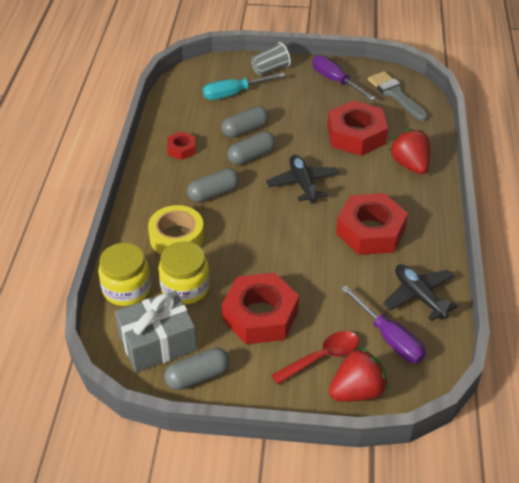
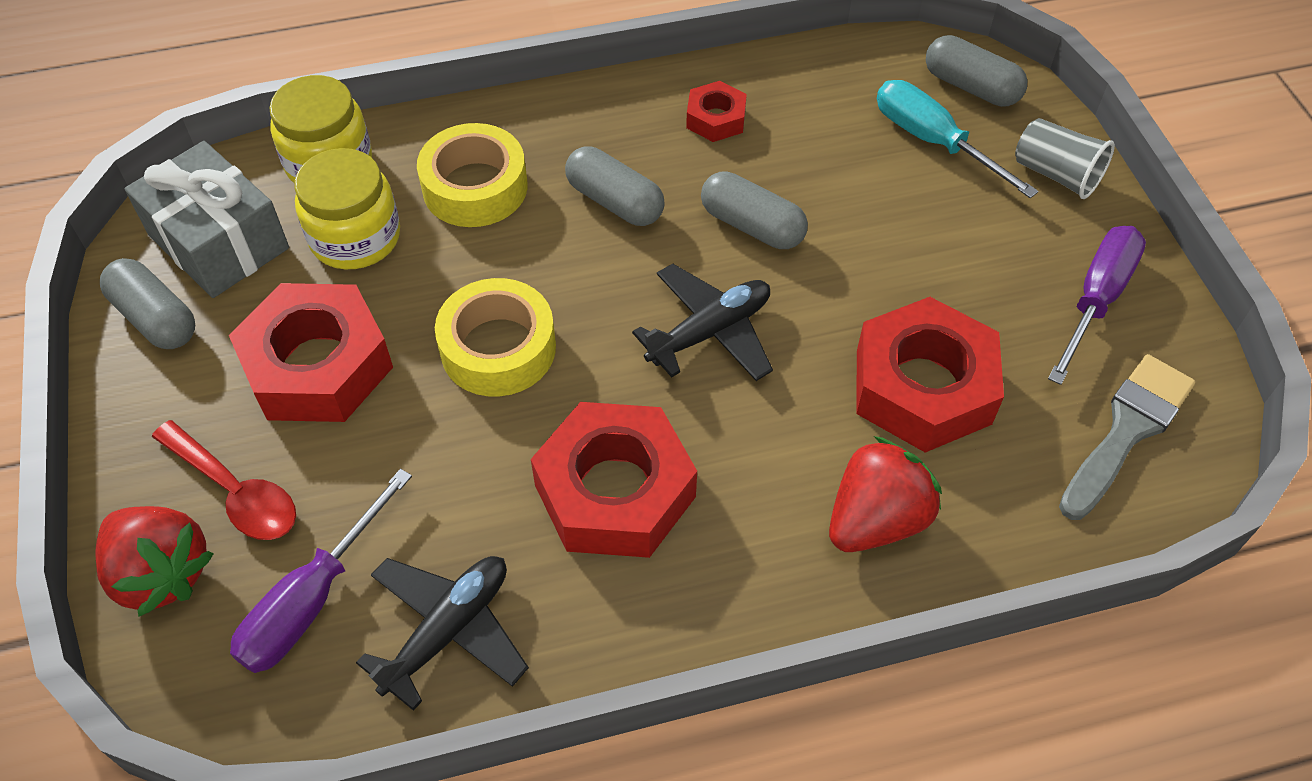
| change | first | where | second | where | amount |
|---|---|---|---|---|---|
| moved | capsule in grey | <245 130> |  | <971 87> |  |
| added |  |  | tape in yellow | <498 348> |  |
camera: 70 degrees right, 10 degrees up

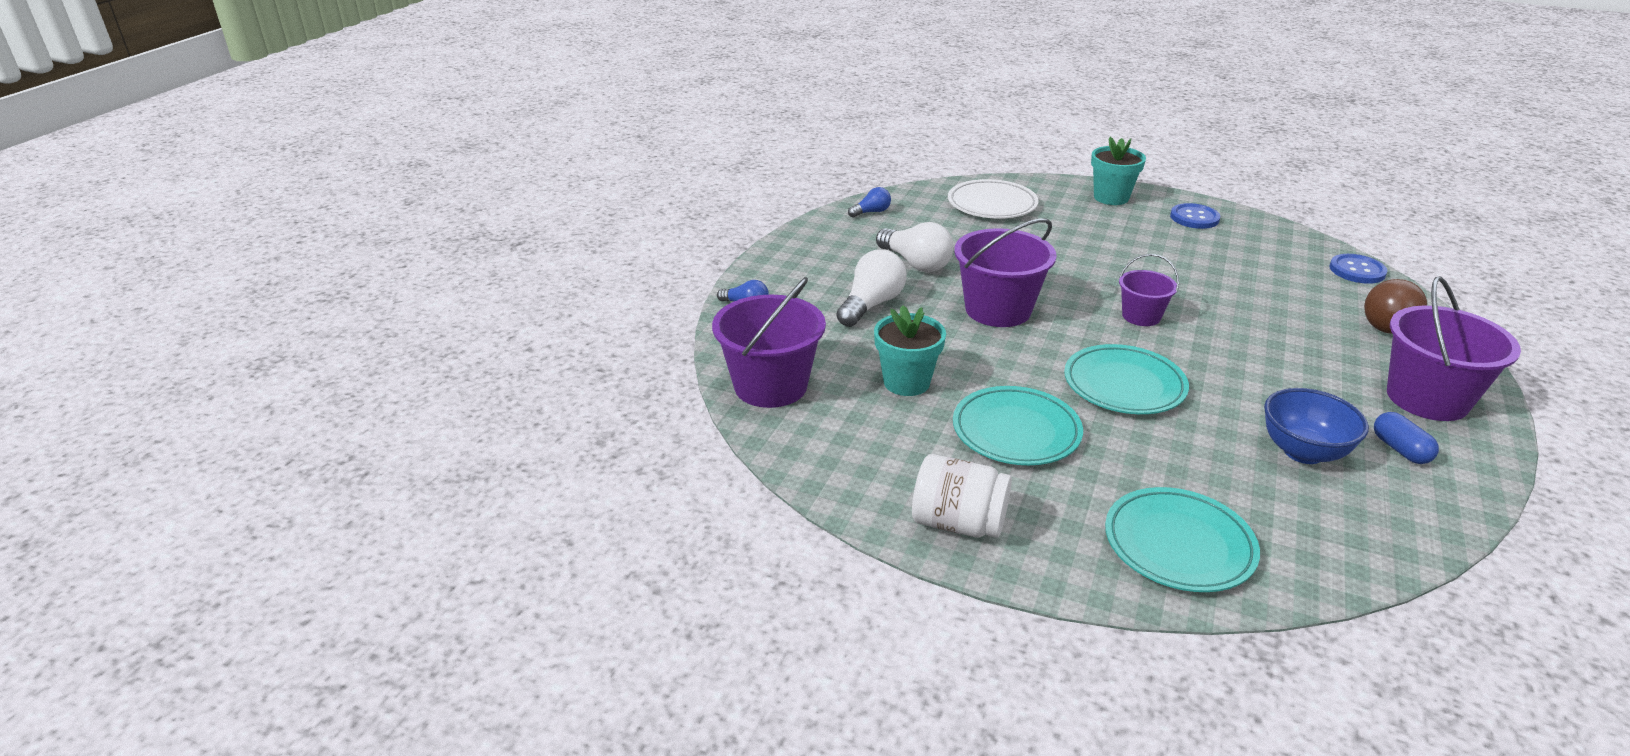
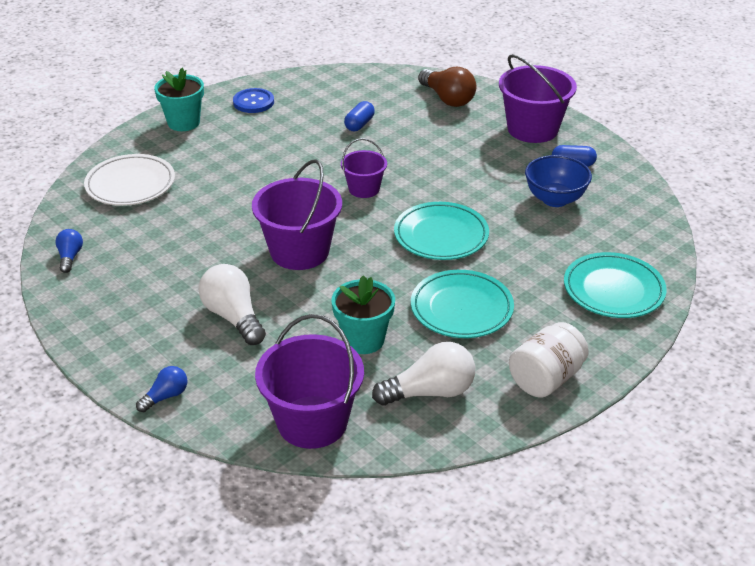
| change | first | where | second | where | amount |
|---|---|---|---|---|---|
| moved | light bulb in white | <915 263> |  | <430 392> |  |
| removed | button in blue | <1357 270> |  |  |  |
| added |  |  | capsule in blue | <359 124> |  |
camera: 65 degrees left, 5 degrees up

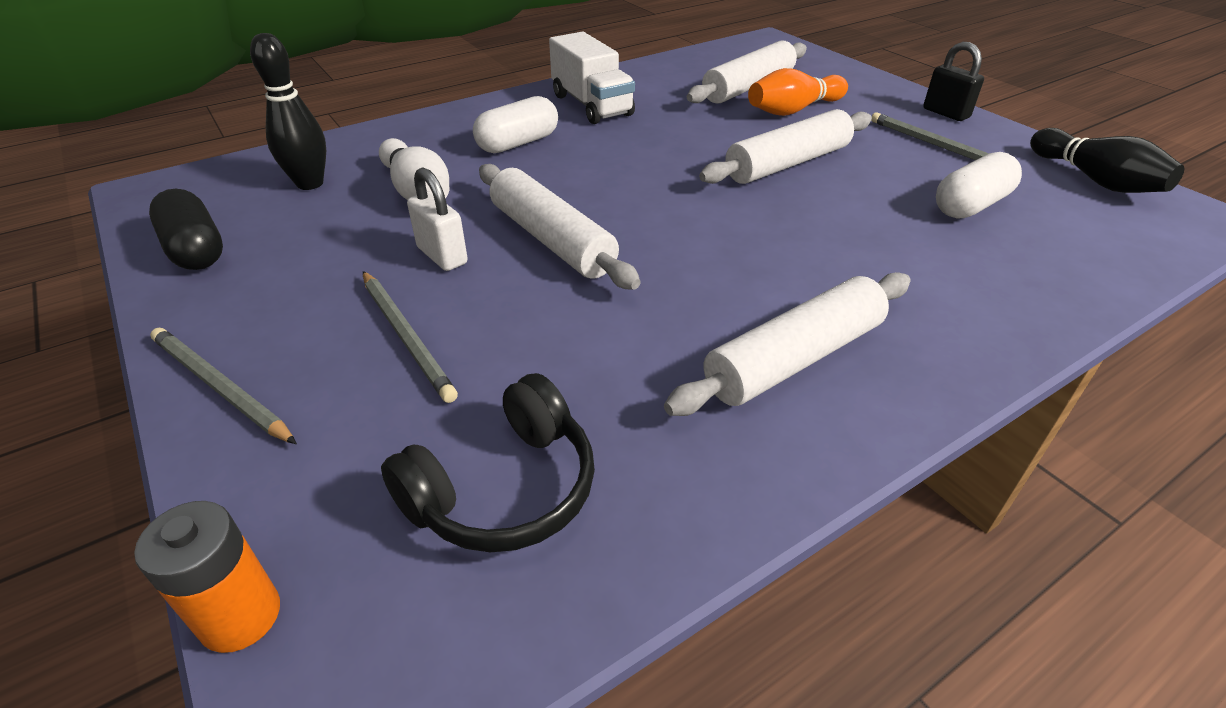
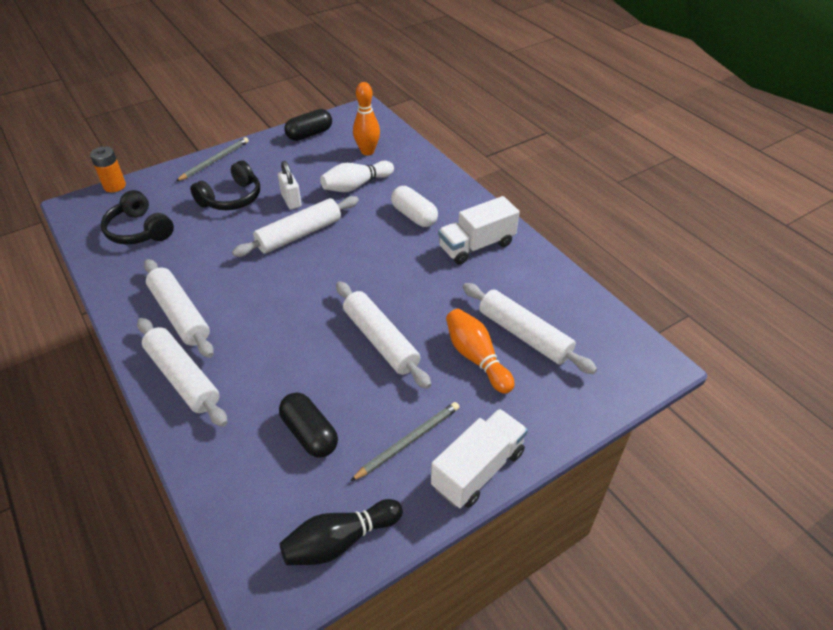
| change | first | where | second | where | amount |
|---|---|---|---|---|---|
| recoloured | bowling pin in black | <310 183> | bowling pin in orange | <367 151> |  |
| replaced | padlock in black | <946 113> | truck in white | <478 469> |  |
| recoloured | capsule in white | <970 205> | capsule in black | <309 433> |  |
| turned | padlock in white | <442 255> |  | <291 201> | 75 degrees counterclockwise |
| replaced | pencil in grey | <406 337> | headphones in black | <231 198> |  |
| added |  |  | rolling pin in white | <183 378> |  |
camera: 90 degrees right, 5 degrees up

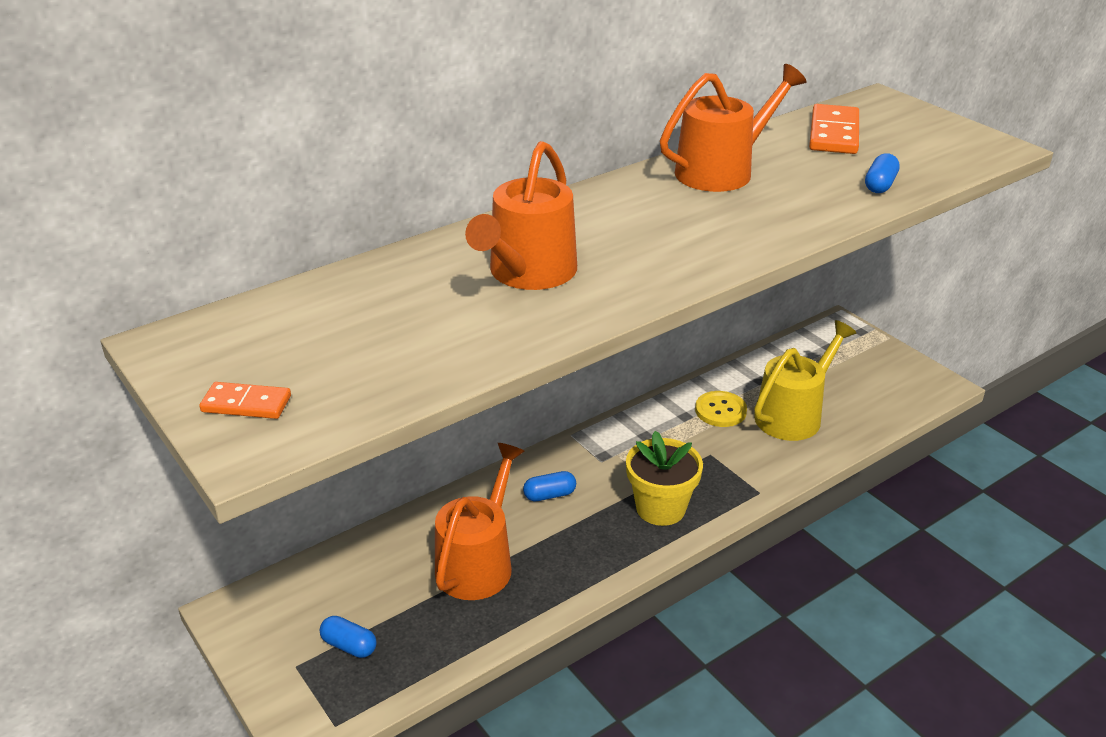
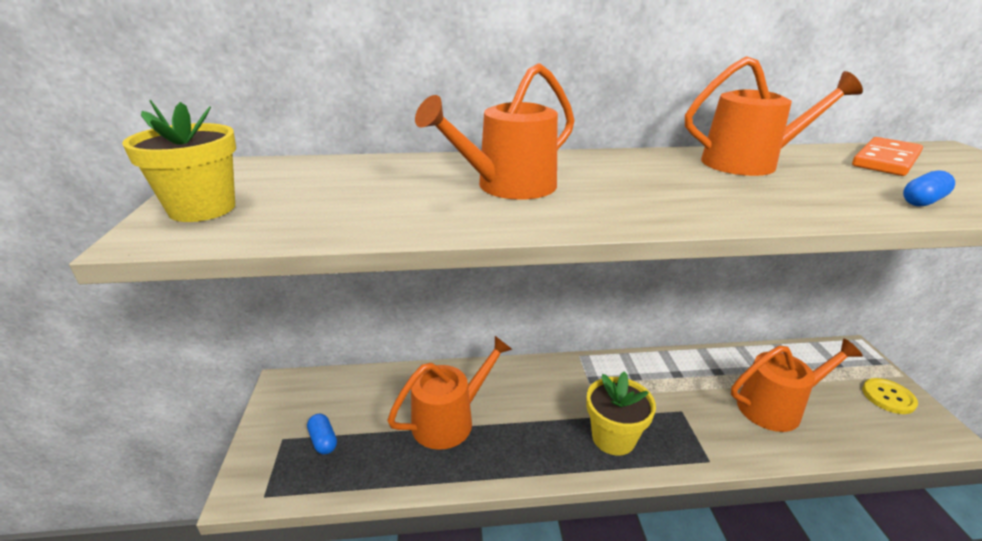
| change | first | where | second | where | amount |
|---|---|---|---|---|---|
| recoloured | watering can in yellow | <793 415> | watering can in orange | <775 407> |  |
| replaced | domino in orange | <246 404> | flower pot in yellow | <202 209> |  |
| moved | button in yellow | <720 410> |  | <888 397> |  |
| removed | capsule in blue | <549 495> |  |  |  |
camera: 30 degrees right, 5 degrees down

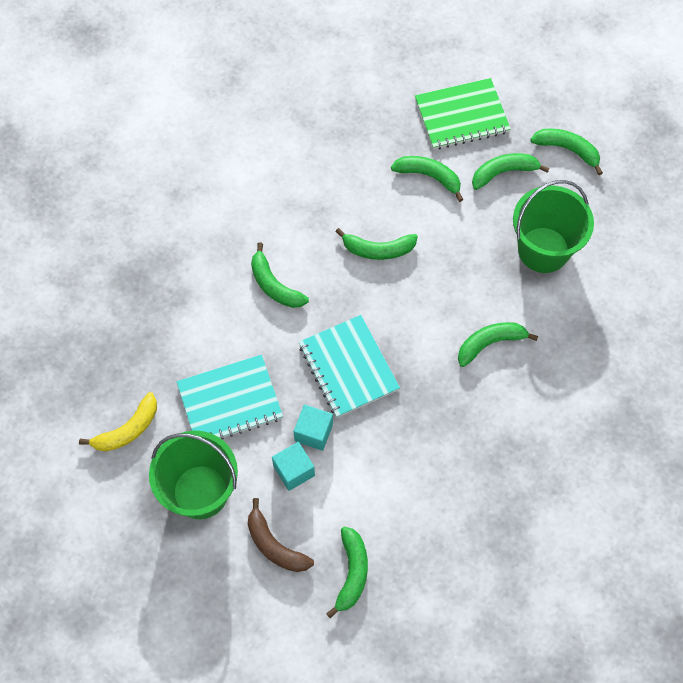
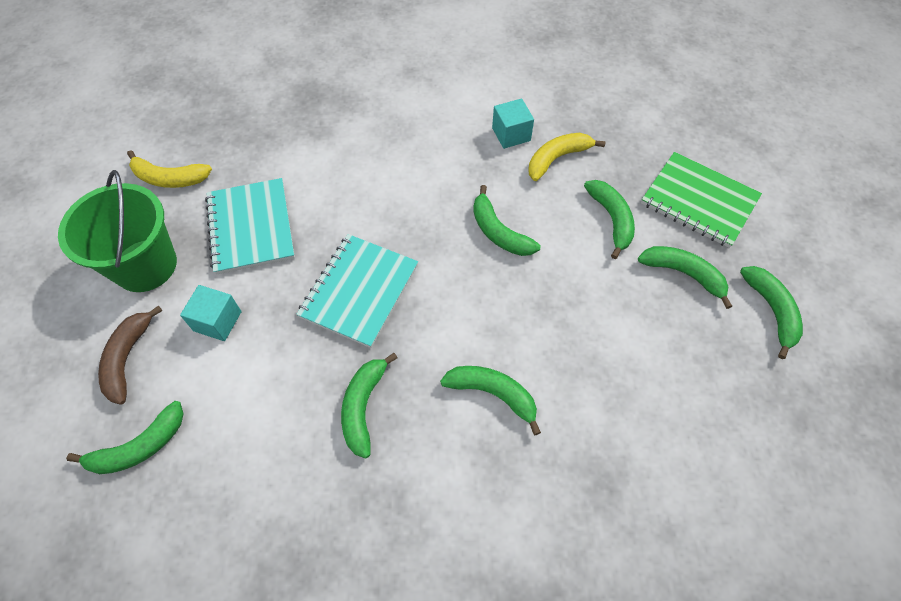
| change | first | where | second | where | amount |
|---|---|---|---|---|---|
| removed | bucket in green | <543 250> |  |  |  |
| moved | banana in green | <274 285> |  | <363 407> |  |
| turned | notebook in turquoise | <230 401> |  | <251 227> | 45 degrees clockwise |
| moved | cube in turquoise | <313 432> |  | <511 134> |  |
| added |  |  | banana in yellow | <557 159> |  |
camera: 50 degrees right, 5 degrees down

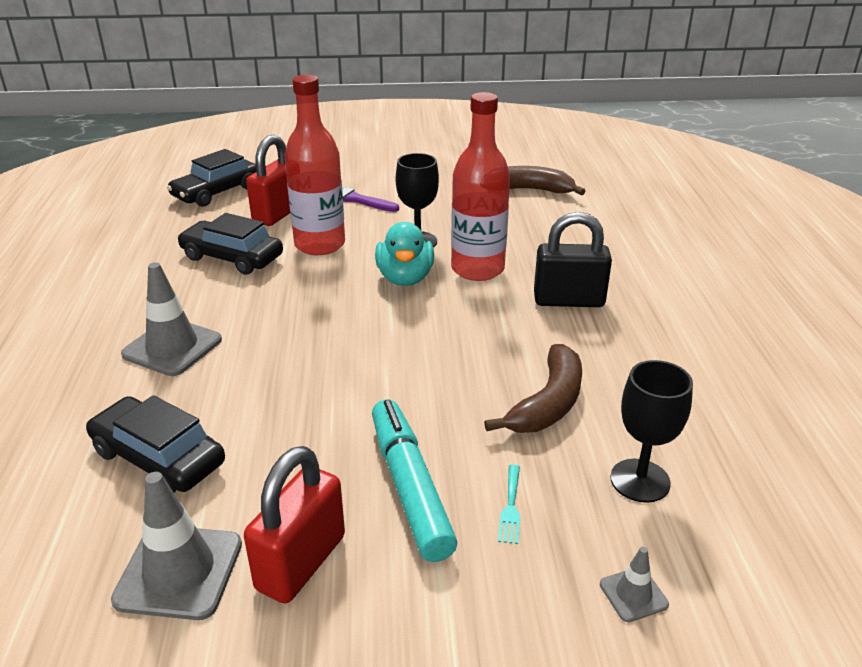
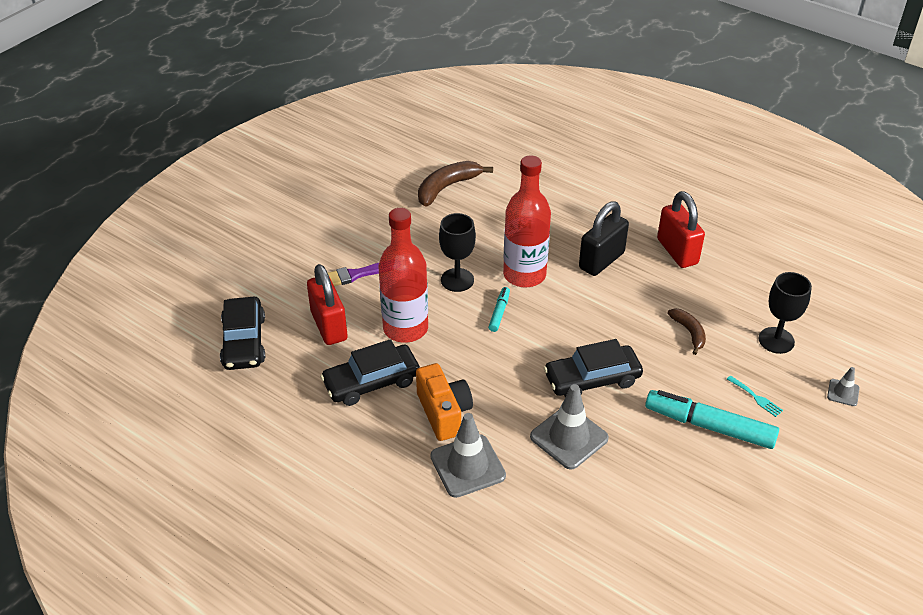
| change | first | where | second | where | amount |
|---|---|---|---|---|---|
| replaced | duck in turquoise | <405 278> | marker in turquoise | <499 313> |  |
| resized | banana in brown | <548 403> |  | <689 332> | x0.60 |
| moved | car in black | <158 457> |  | <592 379> |  |
| moved | padlock in red | <301 562> |  | <677 251> |  |
| moved | traffic cone in grey | <179 572> |  | <569 437> |  |
| added |  |  | camera in orange | <444 413> |  |
camera: 50 degrees left, 10 degrees up

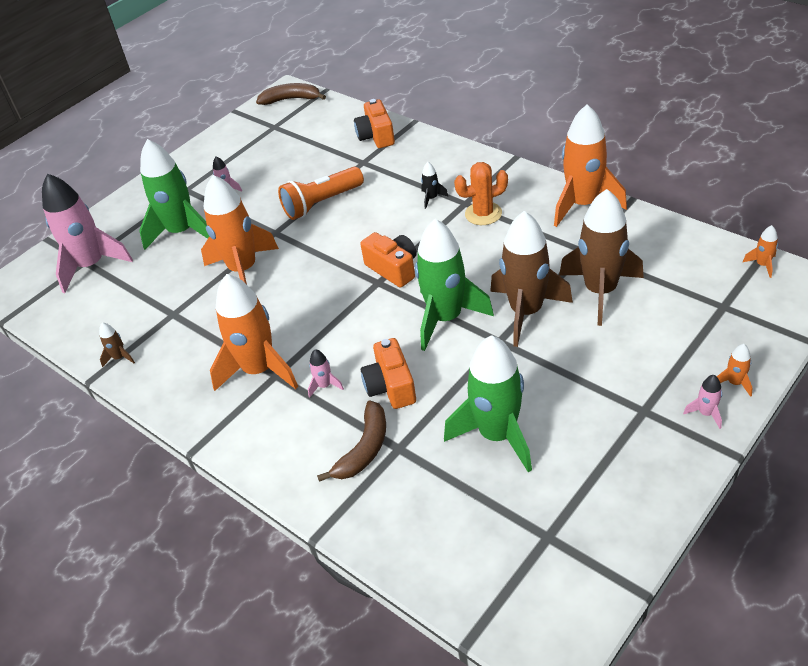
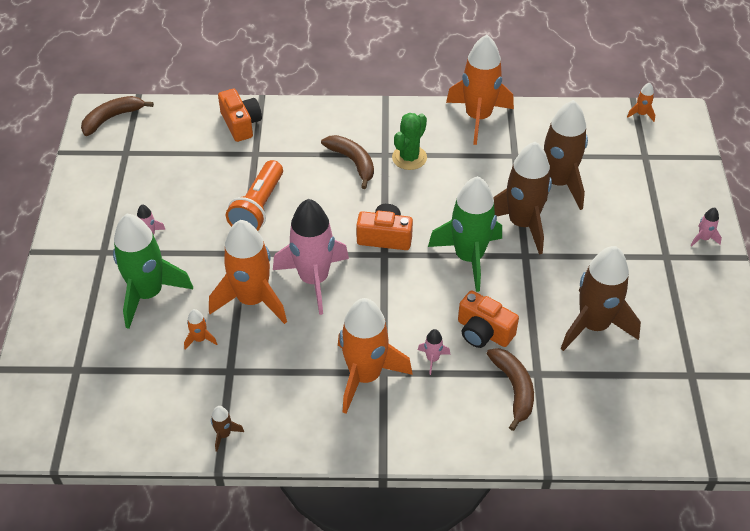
| change | first | where | second | where | amount |
|---|---|---|---|---|---|
| turned | camera in orange | <376 136> |  | <241 124> | 150 degrees counterclockwise |
| replaced | rocket in black | <431 198> | banana in brown | <352 162> |  |
| recoloured | cactus in orange | <483 214> | cactus in green | <409 158> |  |
| moved | rocket in pink | <91 266> |  | <314 280> |  |
| recoloured | rocket in green | <497 435> | rocket in brown | <593 325> |  |
| moved | rocket in orange | <734 383> |  | <200 339> |  |
camera: 45 degrees left, 5 degrees up

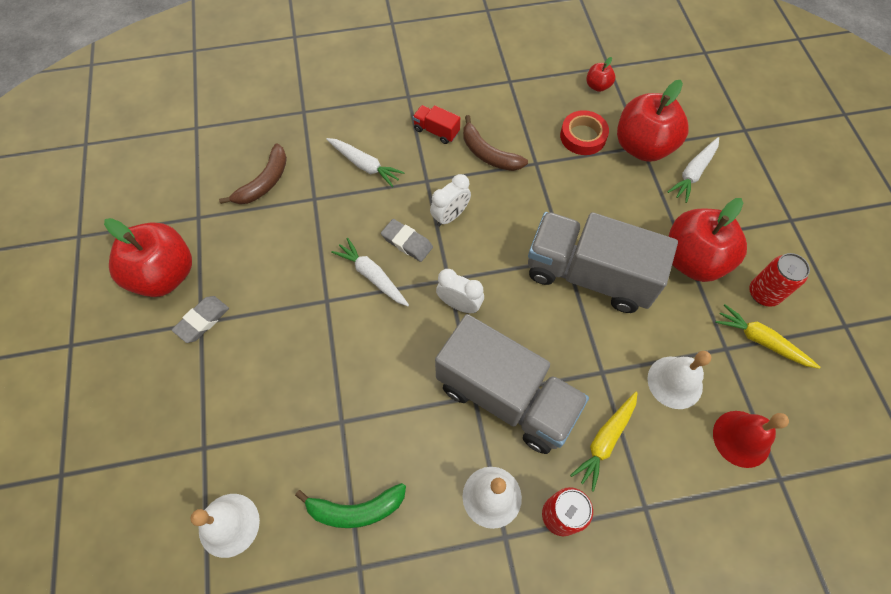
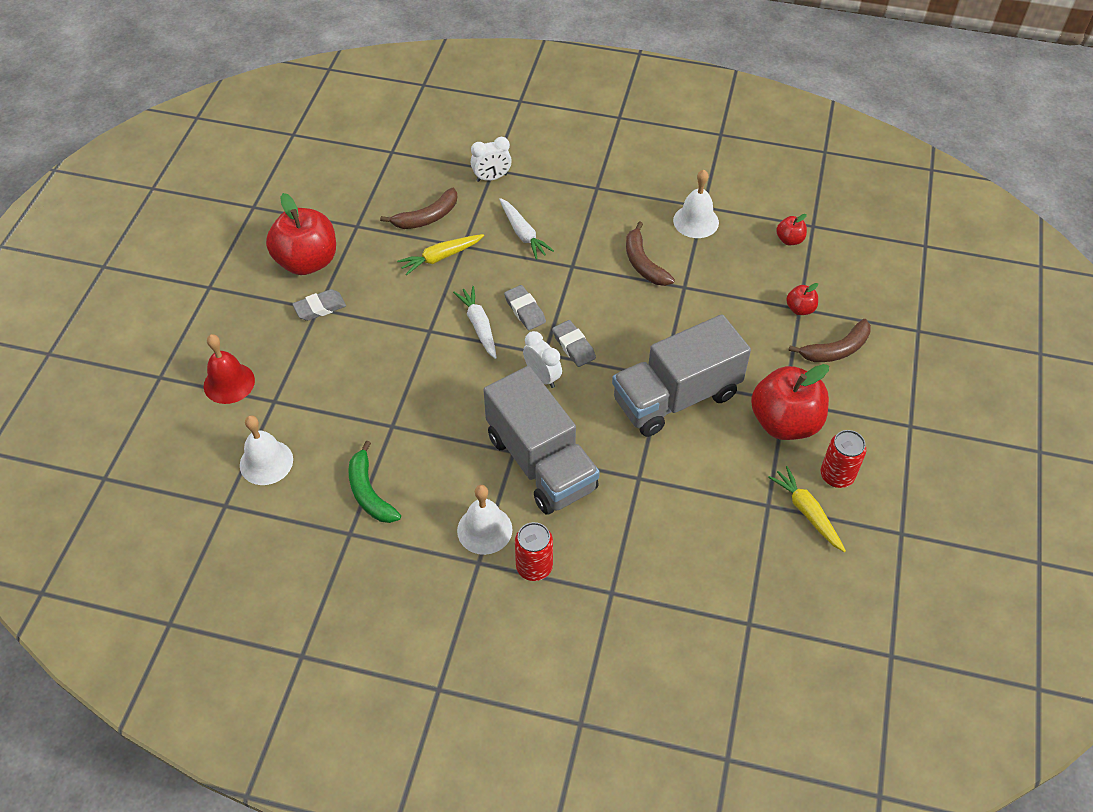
| change | first | where | second | where | amount |
|---|---|---|---|---|---|
| resized | apple in red | <642 146> |  | <800 309> | x0.45 |
| removed | truck in red | <436 131> |  |  |  |
| removed | tape in red | <583 136> |  |  |  |
| replaced | carrot in white | <693 173> | banana in brown | <836 349> |  |
| moved | clock in white | <450 216> |  | <492 178> |  |
| turned | truck in grey | <589 275> |  | <676 397> | 75 degrees counterclockwise |
| moved | bell in white | <675 382> |  | <696 221> |  |
| moved | carrot in yellow | <605 441> |  | <440 257> |  |
| moved | bell in red | <741 438> |  | <229 383> |  |
| turned | banana in green | <356 509> |  | <369 493> | 45 degrees clockwise |
| added |  |  | eraser in grey | <573 346> |  |
camera: 25 degrees right, 10 degrees down

